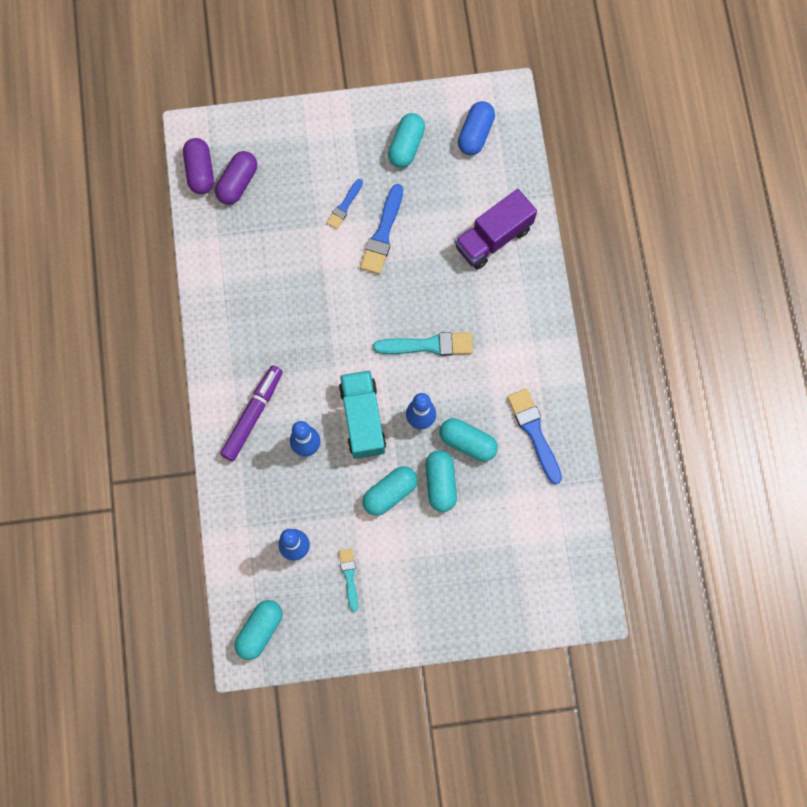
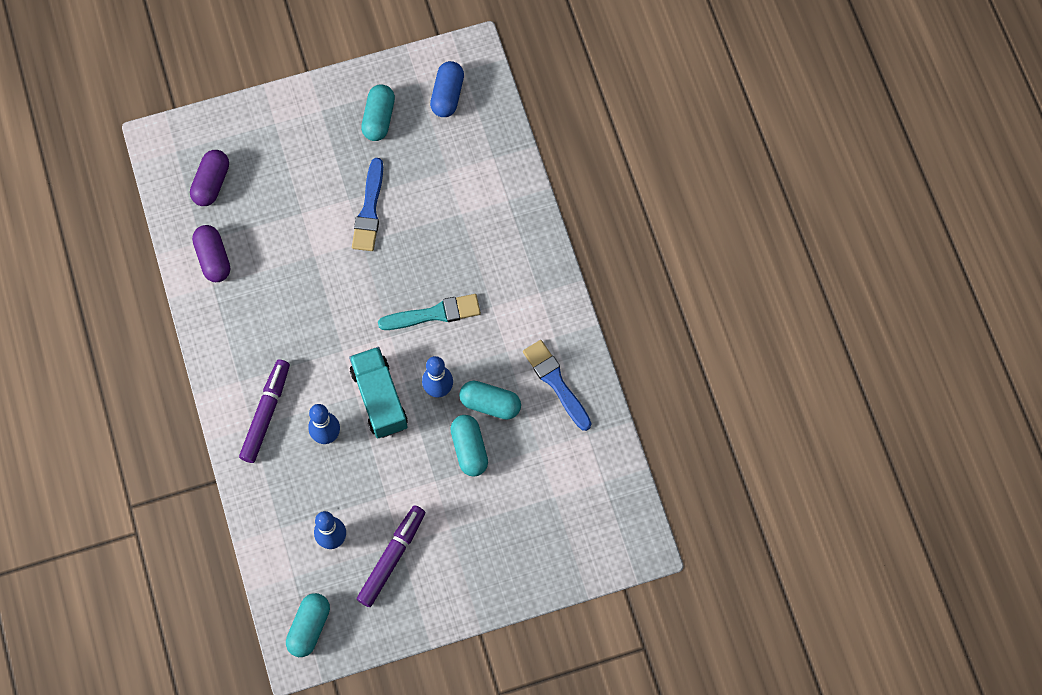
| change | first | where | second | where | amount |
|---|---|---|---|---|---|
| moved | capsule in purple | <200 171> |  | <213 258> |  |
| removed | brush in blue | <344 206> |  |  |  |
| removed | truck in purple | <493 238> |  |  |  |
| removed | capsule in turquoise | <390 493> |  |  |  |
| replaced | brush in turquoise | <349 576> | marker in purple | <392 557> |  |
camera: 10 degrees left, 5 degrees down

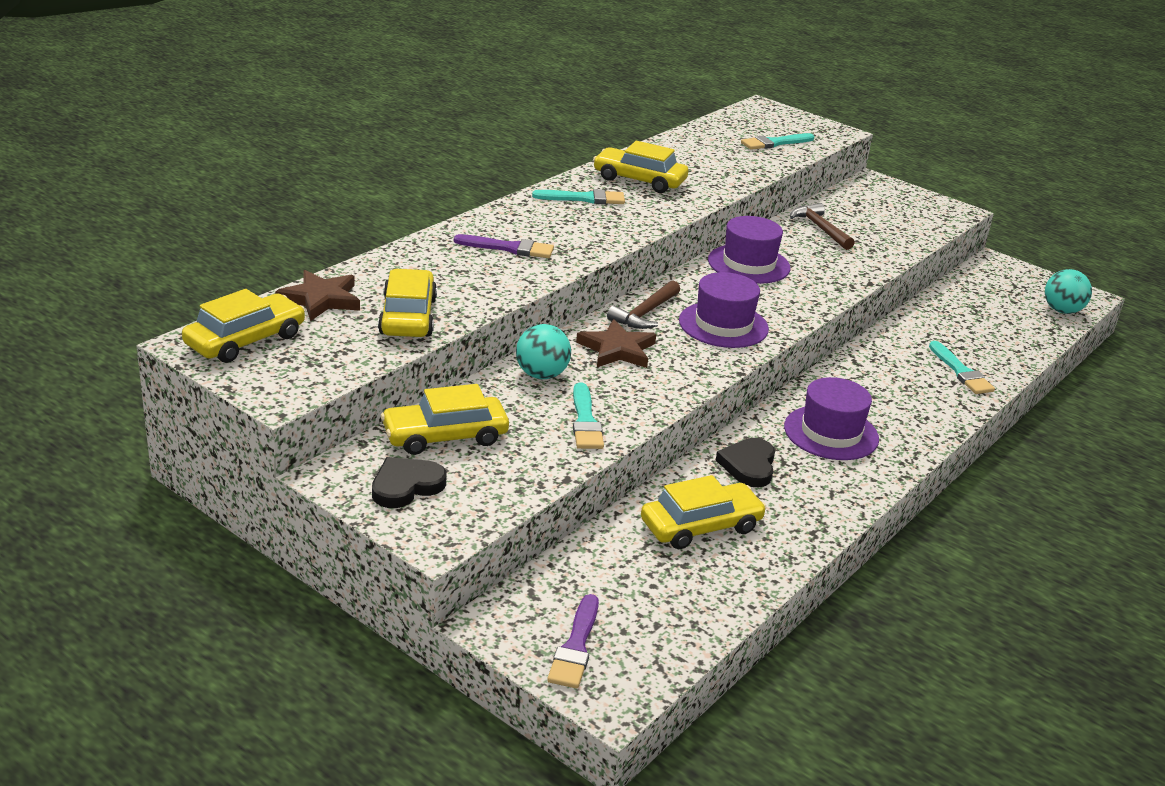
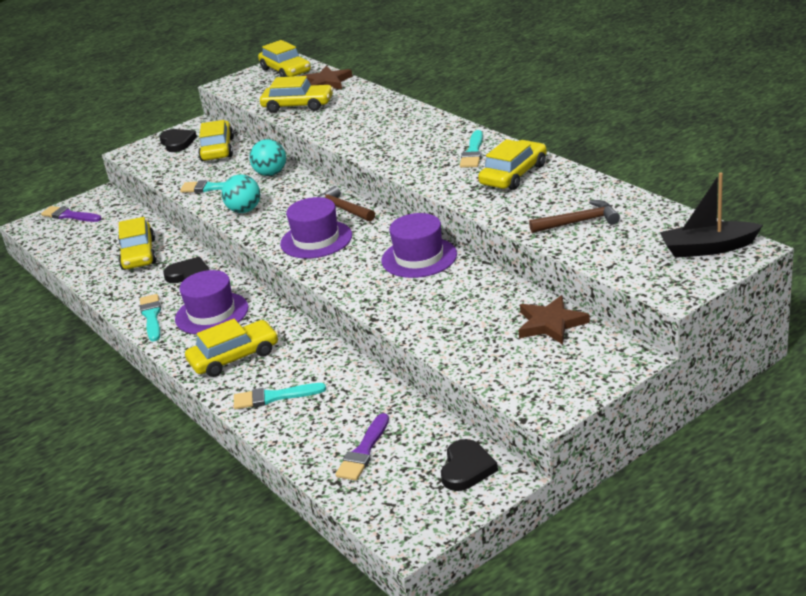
| change | first | where | second | where | amount |
|---|---|---|---|---|---|
| moved | brush in turquoise | <774 143> |  | <151 316> |  |
| moved | hammer in brown | <820 229> |  | <579 222> |  |
| moved | brush in purple | <509 248> |  | <363 451> |  |
| moved | ball in turquoise | <1062 311> |  | <244 210> |  |
| moved | star in brown | <617 349> |  | <550 324> |  |
| added |  |  | boat in black | <708 248> |  |
| added |  |  | car in yellow | <234 357> |  |
| added |  |  | heart in black | <466 468> |  |
camera: 110 degrees right, 0 degrees up

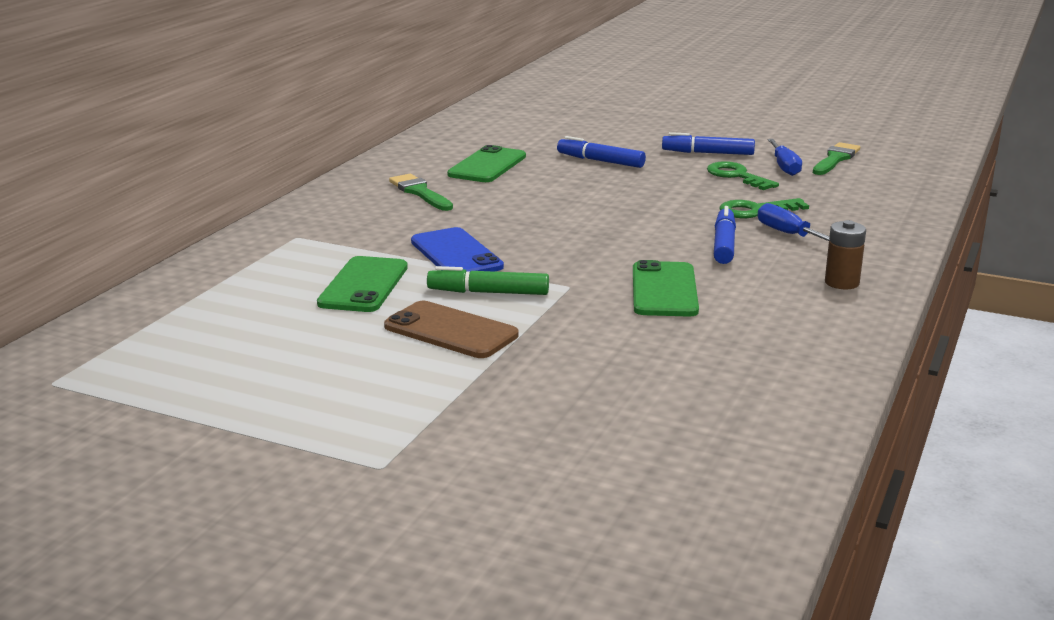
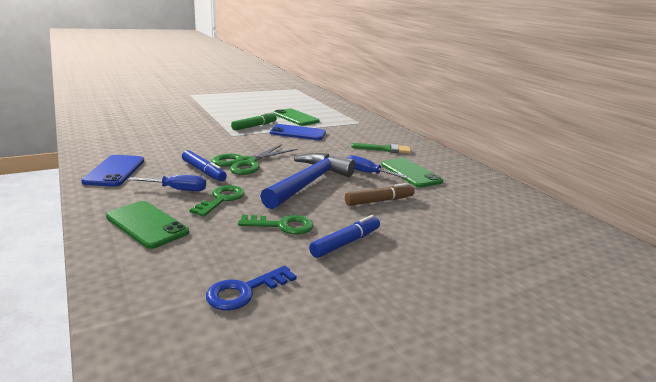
| change | first | where | second | where | amount |
|---|---|---|---|---|---|
| recoloured | marker in blue | <600 161> | marker in brown | <379 201> |  |
| moved | screwdriver in blue | <784 167> |  | <368 173> |  |
| replaced | brush in green | <835 159> | key in blue | <244 291> |  |
| replaced | battery in brown | <842 283> | phone in blue | <114 171> |  |
| moved | phone in green | <664 290> |  | <147 224> |  |
| removed | phone in brown | <451 331> |  |  |  |
| added |  |  | scissors in green | <245 162> |  |
| added |  |  | hammer in blue | <308 183> |  |
camera: 125 degrees right, 0 degrees up

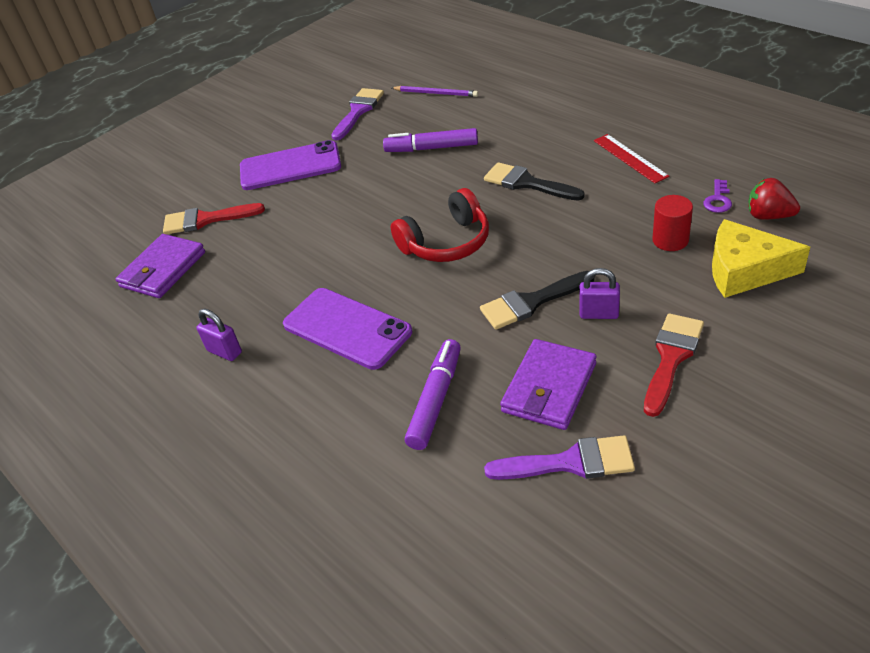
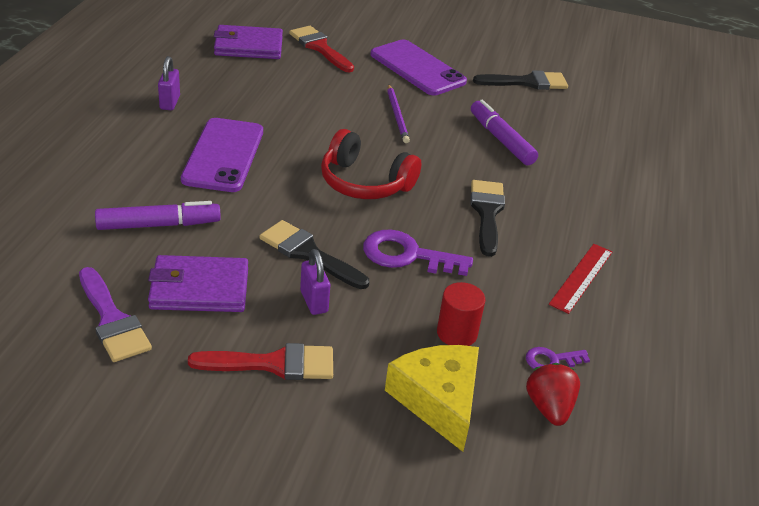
| change | first | where | second | where | amount |
|---|---|---|---|---|---|
| moved | pencil in purple | <436 93> |  | <397 115> |  |
| recoloured | brush in purple | <358 111> | brush in black | <527 82> |  |
| added |  |  | key in purple | <407 255> |  |
camera: 50 degrees right, 5 degrees down

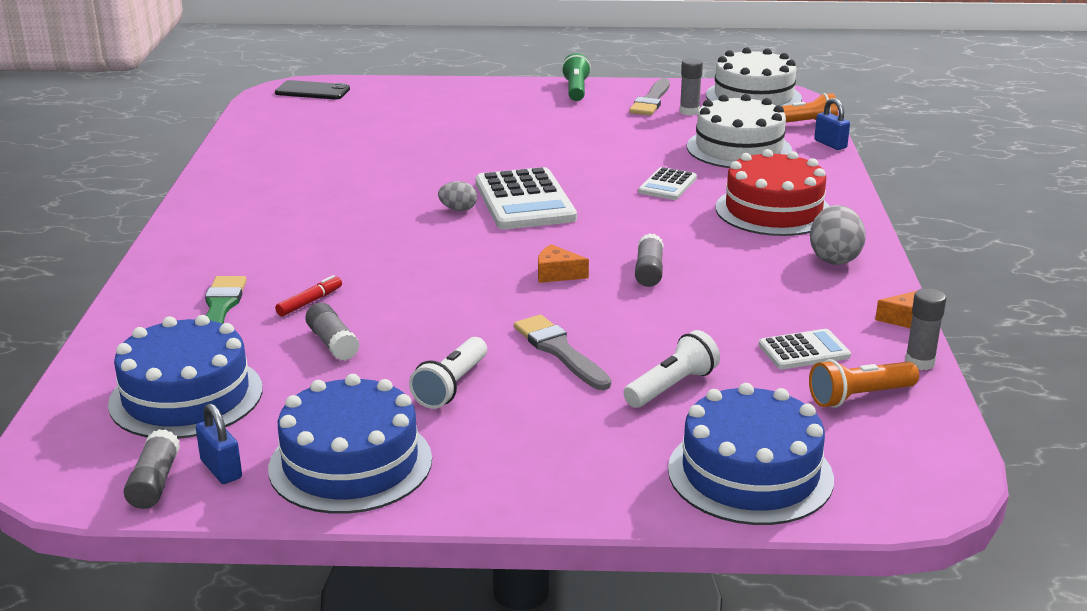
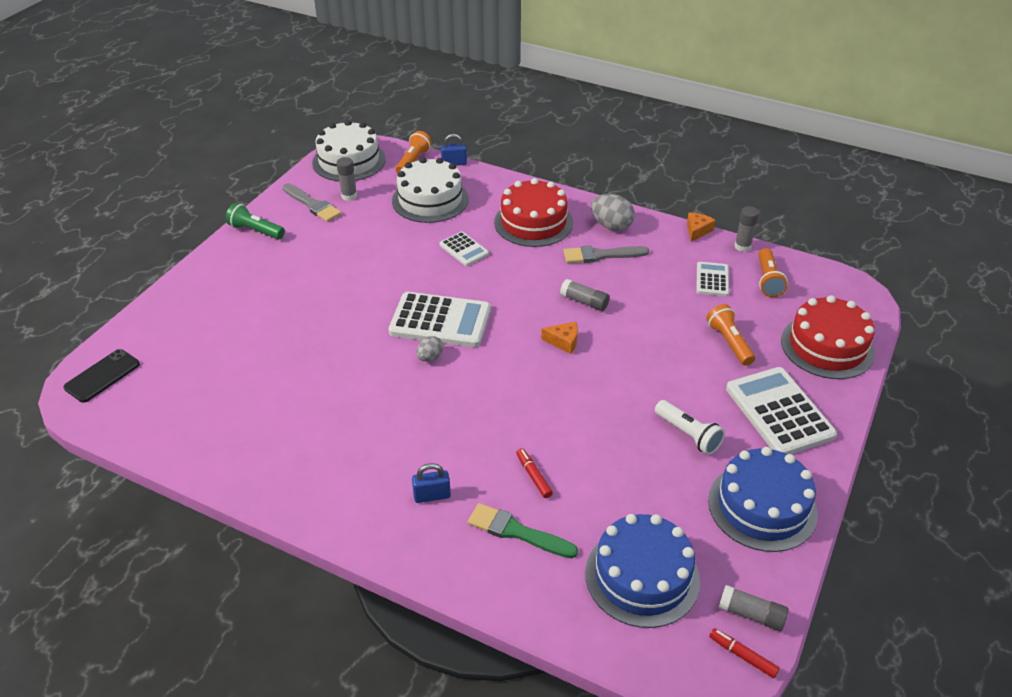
| change | first | where | second | where | amount |
|---|---|---|---|---|---|
| turned | cheese in orange | <557 274> |  | <563 342> | 120 degrees counterclockwise |
| removed | glue stick in grey | <332 343> |  |  |  |
| moved | brush in grey | <559 351> |  | <601 255> |  |
| recoloured | flashlight in white | <672 387> | flashlight in orange | <729 342> |  |
| recoloured | cake in blue | <750 473> | cake in red | <827 346> |  |
| moved | padlock in blue | <221 469> |  | <432 496> |  |
| added |  |  | calculator in white | <779 412> |  |
| added |  |  | marker in red | <742 656> |  |
camera: 65 degrees left, 15 degrees up

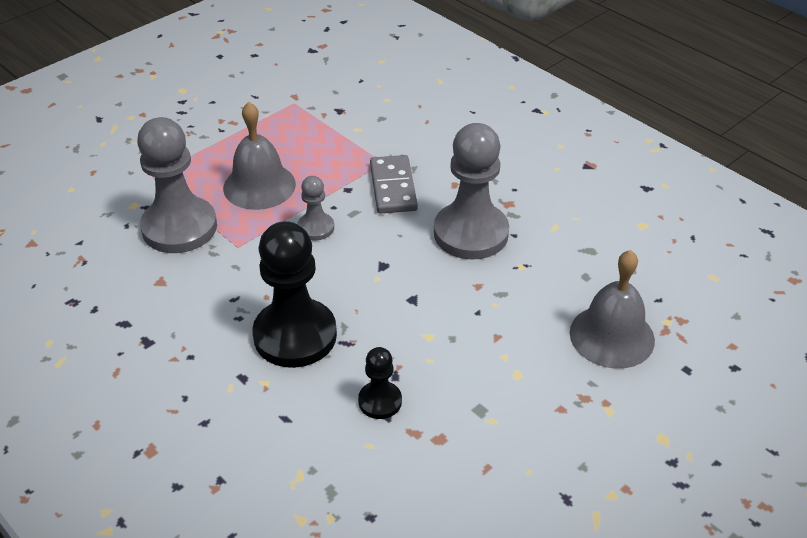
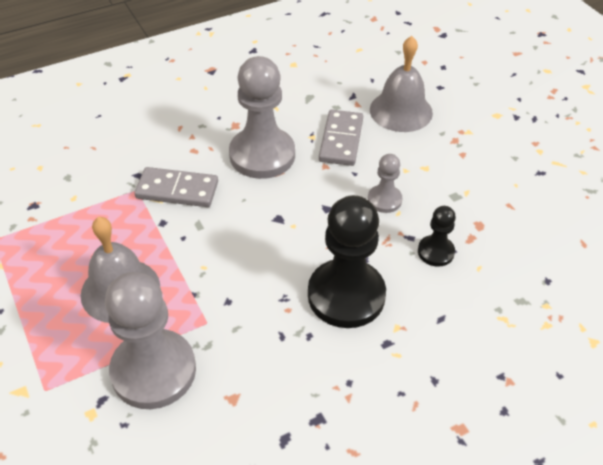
| change | first | where | second | where | amount |
|---|---|---|---|---|---|
| moved | pawn in grey | <316 228> |  | <384 200> |  |
| added |  |  | domino in grey | <341 140> |  |
camera: 75 degrees left, 5 degrees up

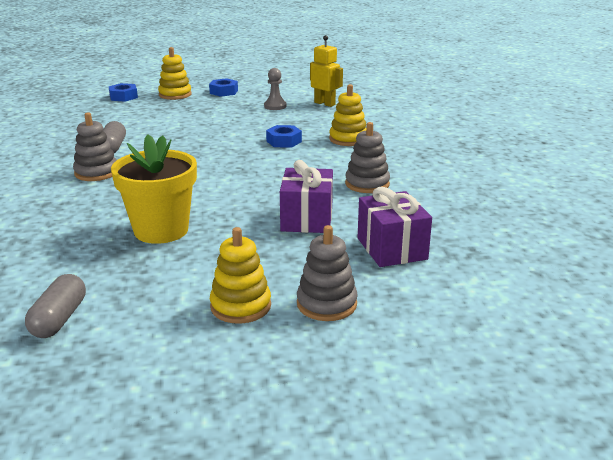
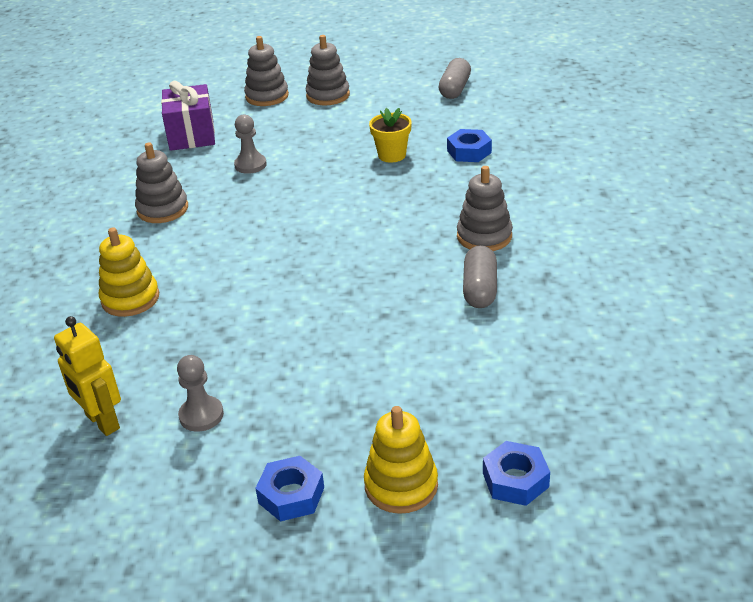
| change | first | where | second | where | amount |
|---|---|---|---|---|---|
| moved | nut in blue | <284 141> |  | <469 152> |  |
| resized | flower pot in yellow | <161 230> |  | <392 155> | x0.54 |
| replaced | gift in purple | <307 219> | pawn in grey | <250 165> |  |
| recoloured | stacking toy in yellow | <240 306> | stacking toy in grey | <328 95> |  |
camera: 170 degrees left, 10 degrees up

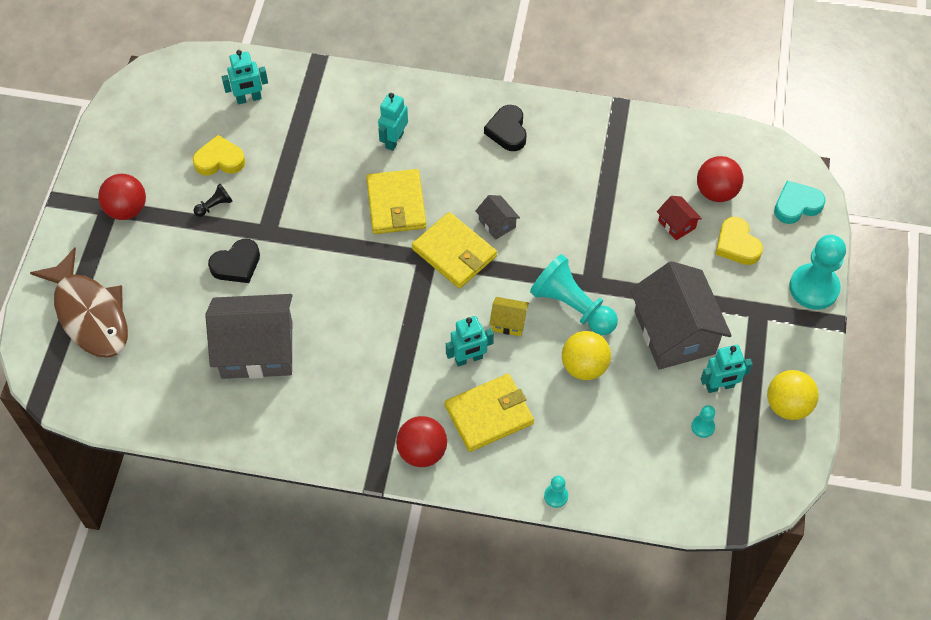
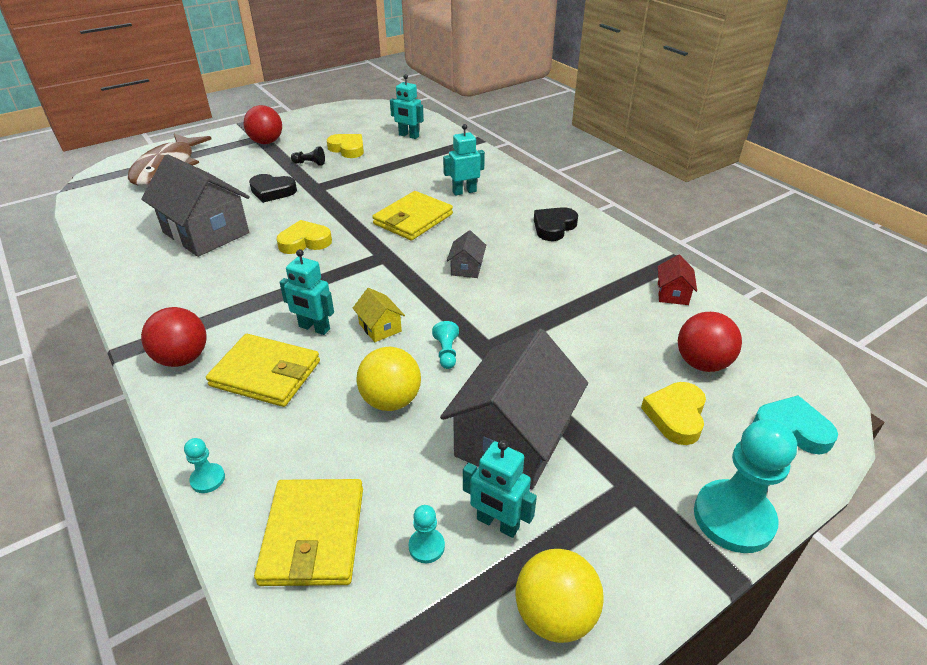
| change | first | where | second | where | amount |
|---|---|---|---|---|---|
| moved | house in red | <676 224> |  | <672 294> |  |
| moved | wallet in yellow | <454 253> |  | <313 535> |  |
| resized | pawn in turquoise | <572 306> |  | <446 352> | x0.45 |
| added |  |  | heart in yellow | <305 242> |  |
camera: 45 degrees right, 20 degrees down

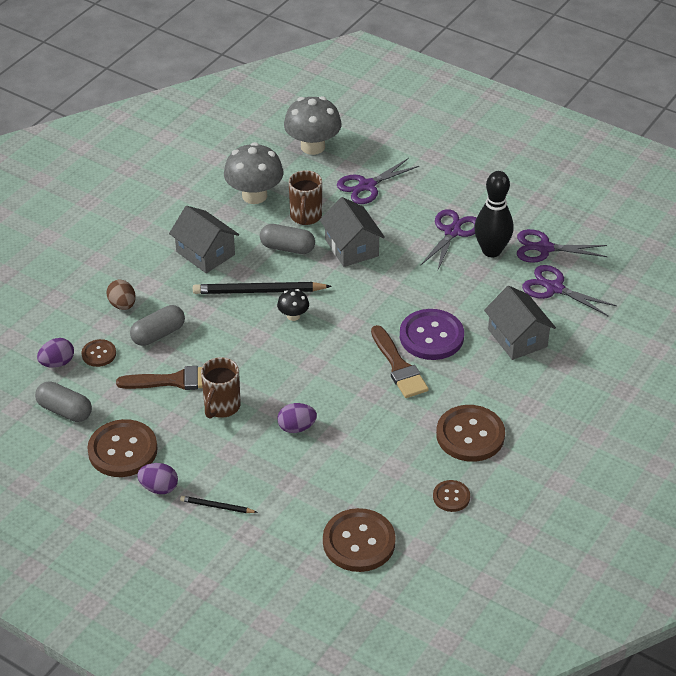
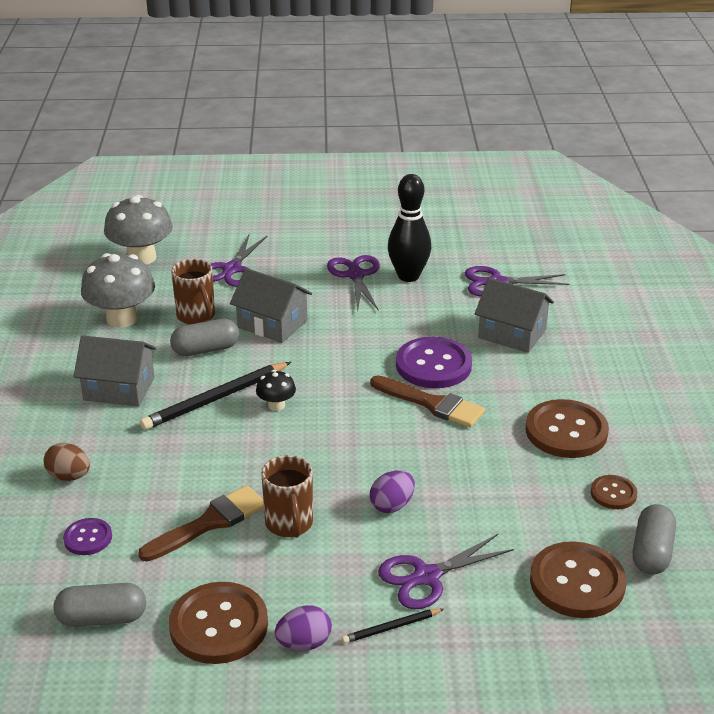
| change | first | where | second | where | amount |
|---|---|---|---|---|---|
| moved | scissors in purple | <544 248> |  | <426 577> |  |
| moved | capsule in grey | <158 334> |  | <652 552> |  |
| removed | egg in purple | <57 363> |  |  |  |
| recoloured | button in brown | <99 354> | button in purple | <88 538> |  |
camera: 35 degrees left, 10 degrees down

